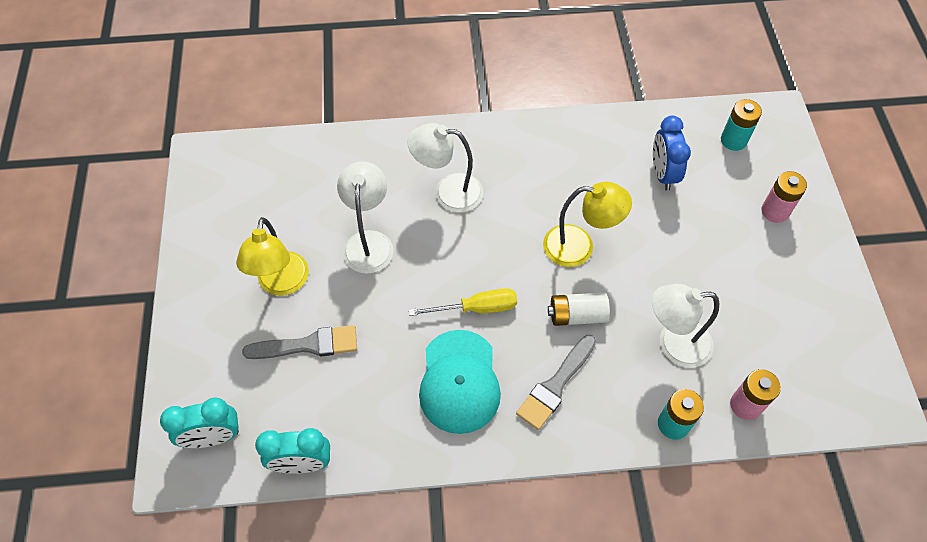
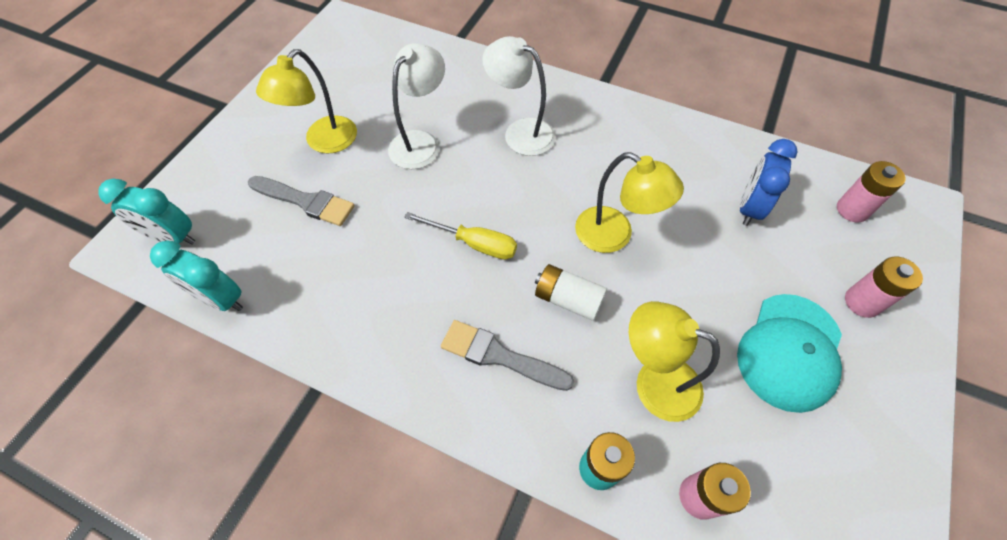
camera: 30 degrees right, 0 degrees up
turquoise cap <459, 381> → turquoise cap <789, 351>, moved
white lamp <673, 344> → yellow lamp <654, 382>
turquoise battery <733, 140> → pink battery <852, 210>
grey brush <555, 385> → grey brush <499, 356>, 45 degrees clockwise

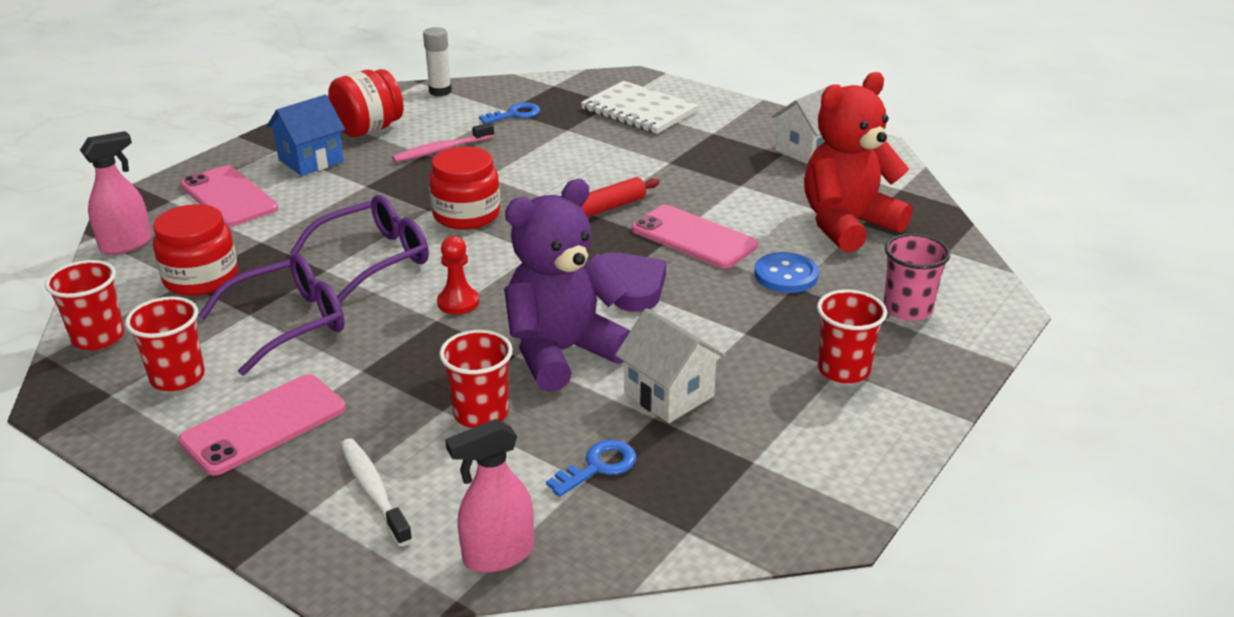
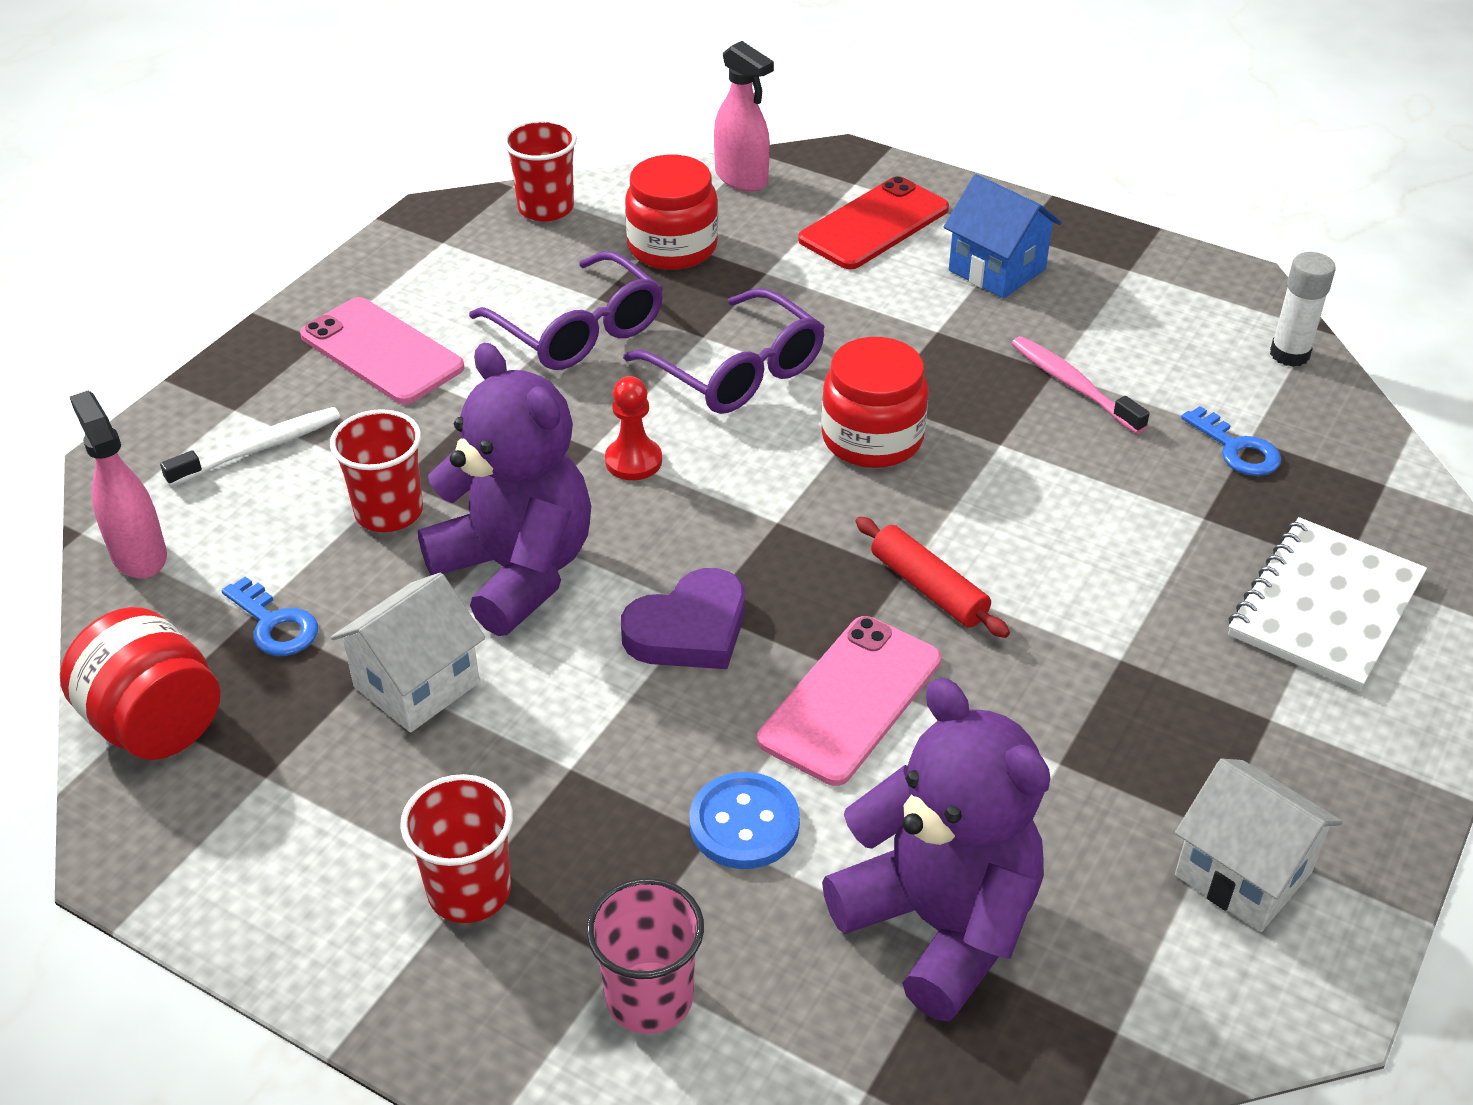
camera: 85 degrees right, 10 degrees up
red cup <177, 377> → -
red jar <369, 129> → red jar <155, 724>, moved
pink phone <229, 197> → red phone <874, 224>
red teddy bear <847, 225> → purple teddy bear <939, 924>

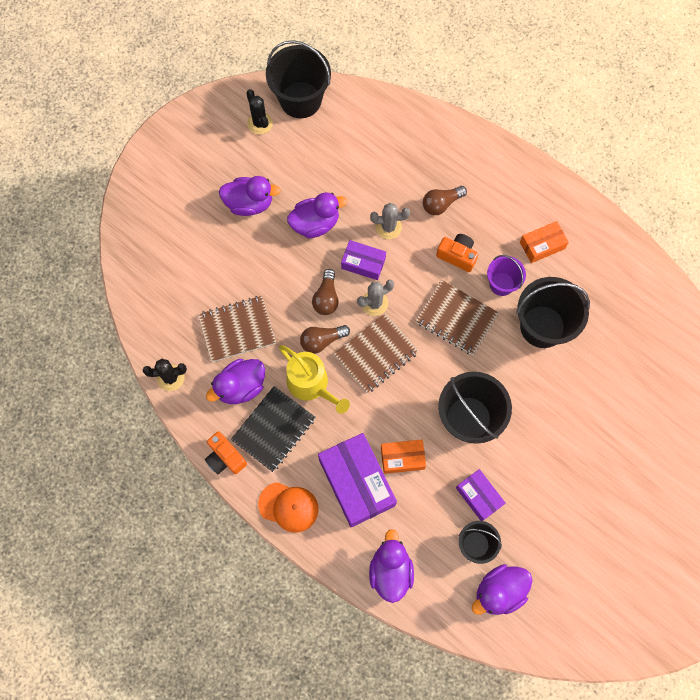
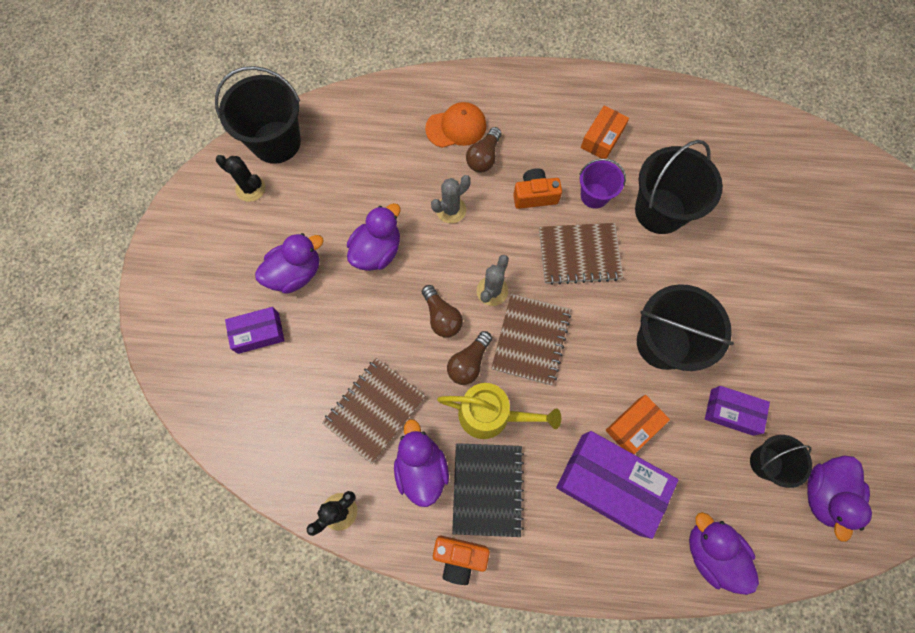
camera: 35 degrees left, 0 degrees up
orange cap <288, 507> → orange cap <456, 127>, moved
purple box <363, 263> → purple box <258, 333>, moved
purple duck <241, 387> → purple duck <421, 468>, 150 degrees clockwise

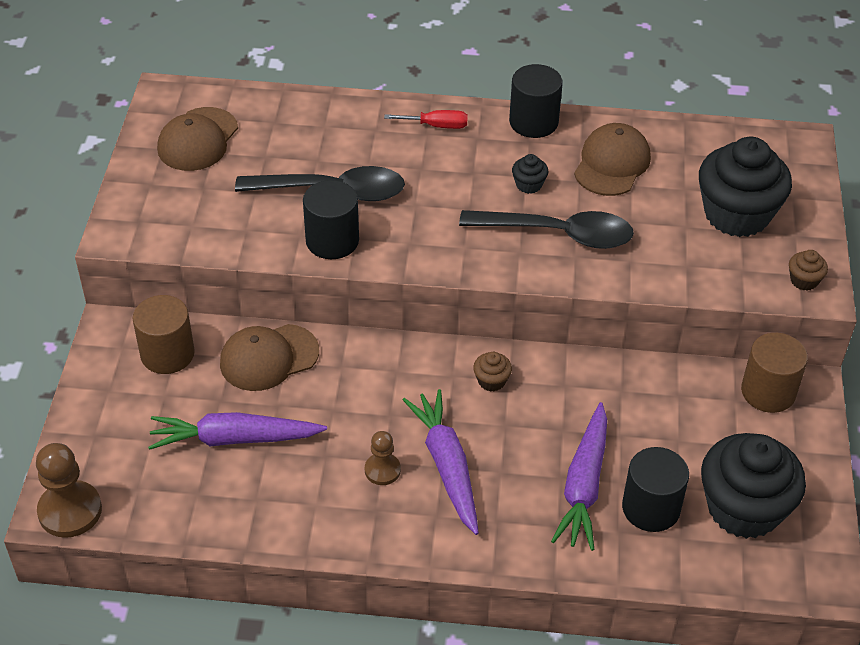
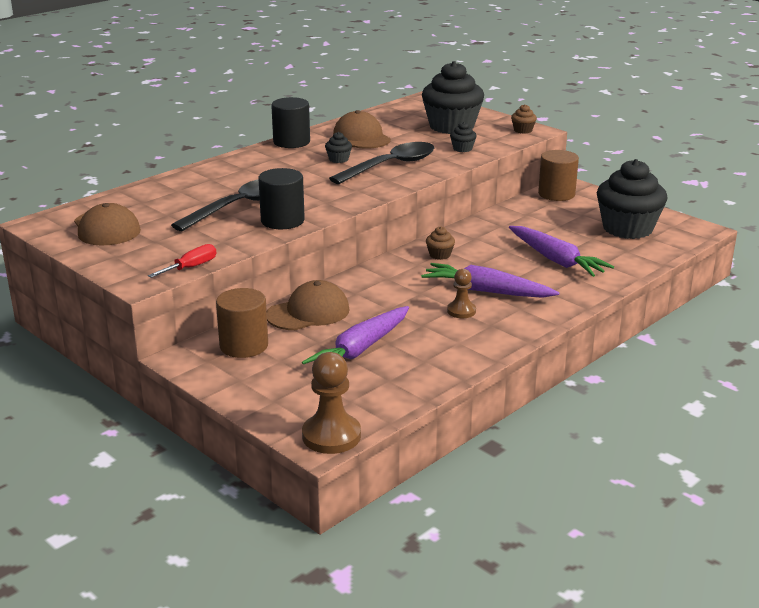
camera: 50 degrees left, 20 degrees down
black cylinder <651, 508> → -
- → black cupcake <462, 149>
red screwdriver <436, 126> → red screwdriver <191, 267>, moved
brown cap <269, 358> → brown cap <308, 312>, 135 degrees counterclockwise

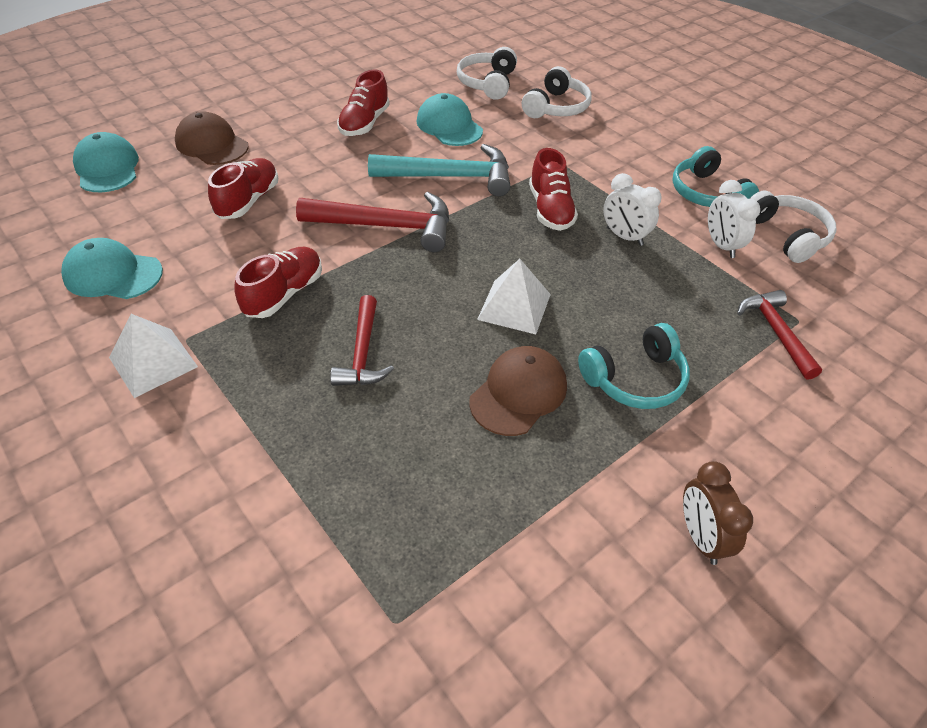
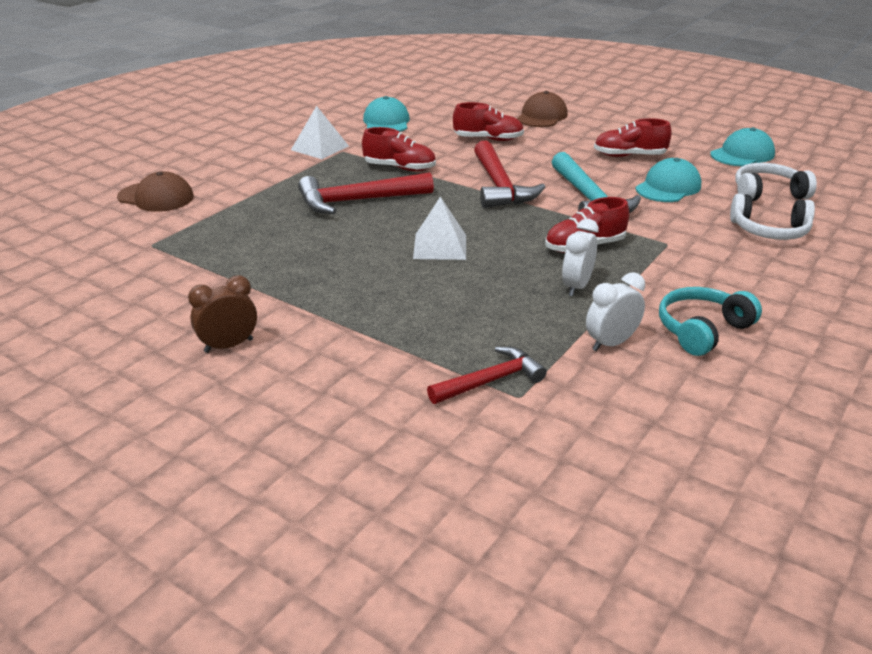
camera: 75 degrees right, 15 degrees down
turquoise headphones <635, 379> → -
white headphones <787, 235> → -
turquoise cap <107, 168> → turquoise cap <742, 154>, moved
brown cap <518, 393> → brown cap <156, 197>, moved
red hammer <363, 353> → red hammer <357, 201>, x1.58

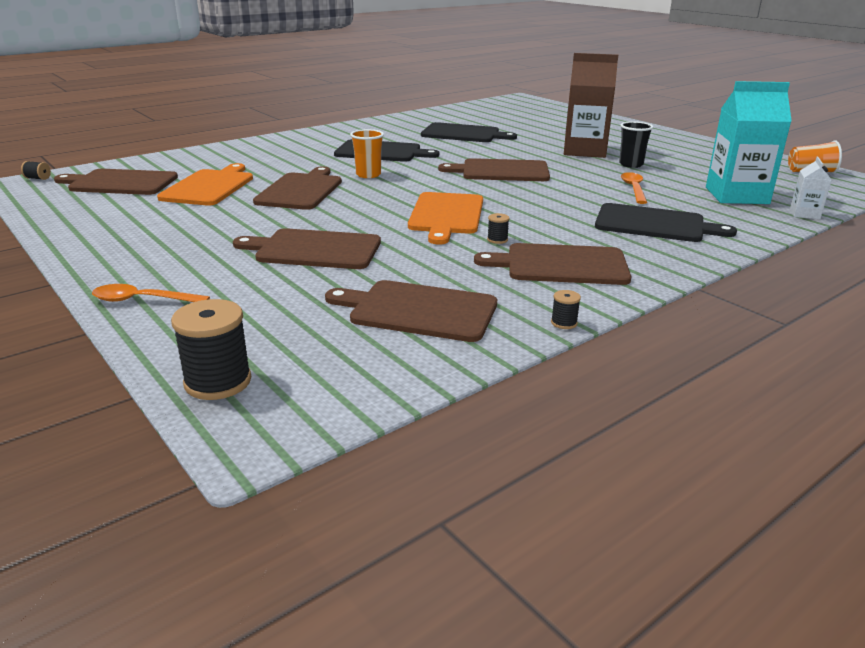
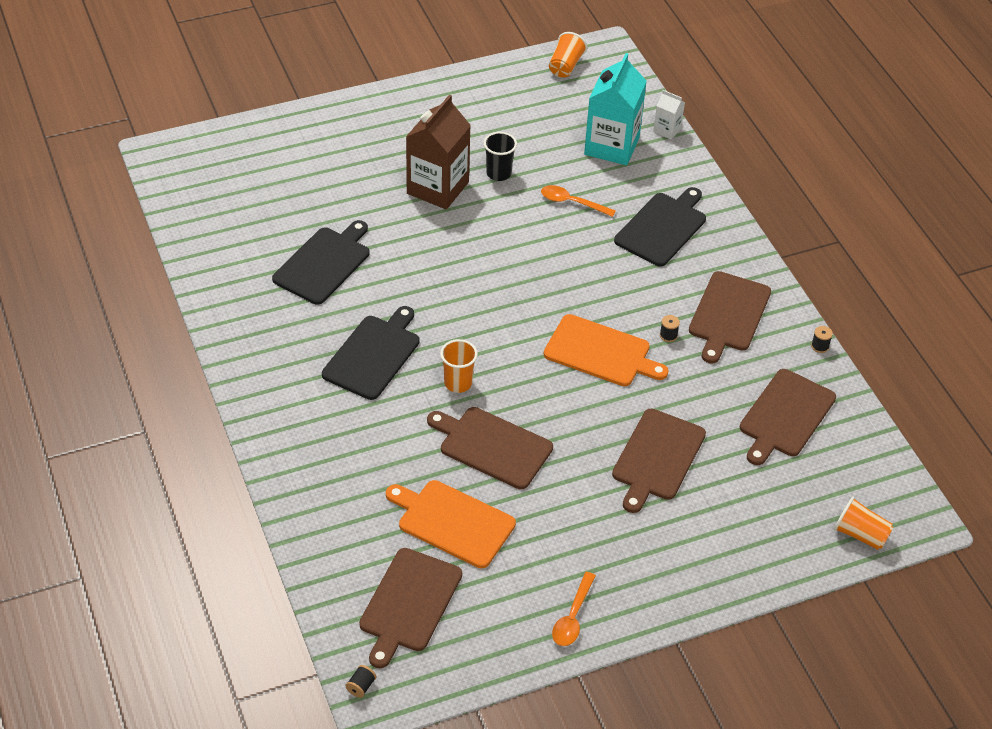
camera: 75 degrees left, 20 degrees up
brown cutting board <501, 171> → -
orange spoon <143, 300> → orange spoon <572, 617>, moved
black spool <218, 382> → orange cup <860, 534>

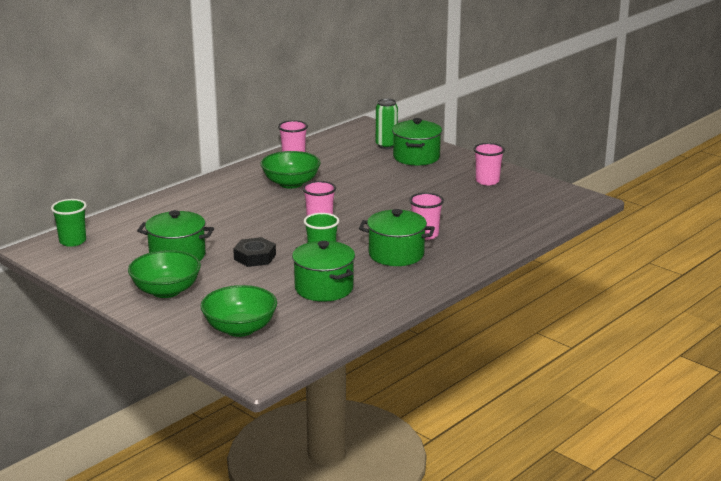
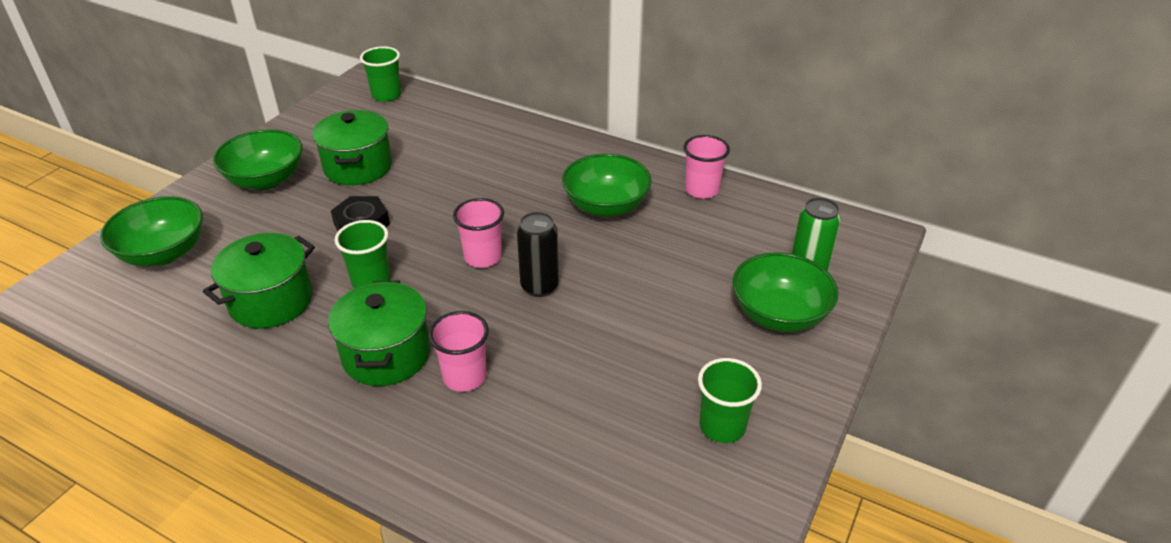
camera: 75 degrees right, 15 degrees up
- → black can <539, 286>
green pot <416, 157> → green bowl <779, 314>
pink cup <487, 181> → green cup <722, 426>

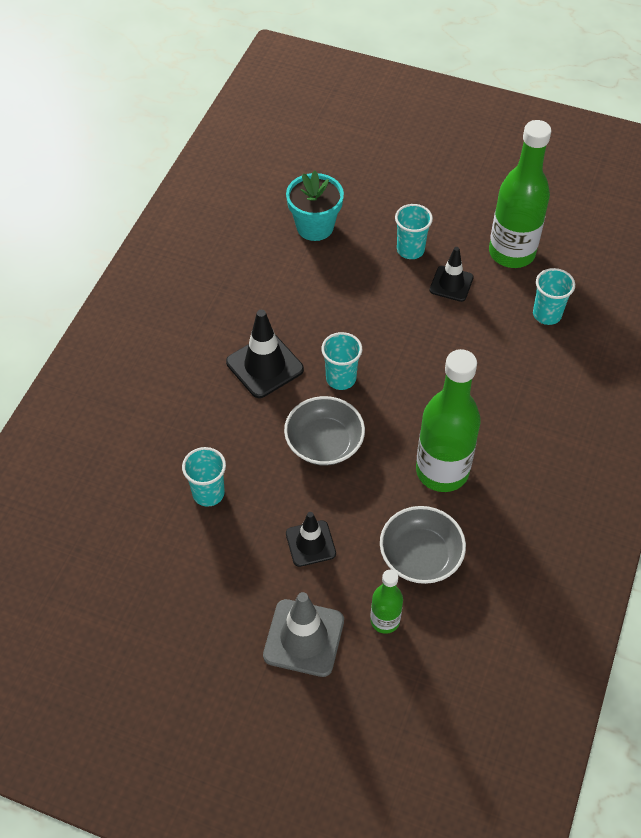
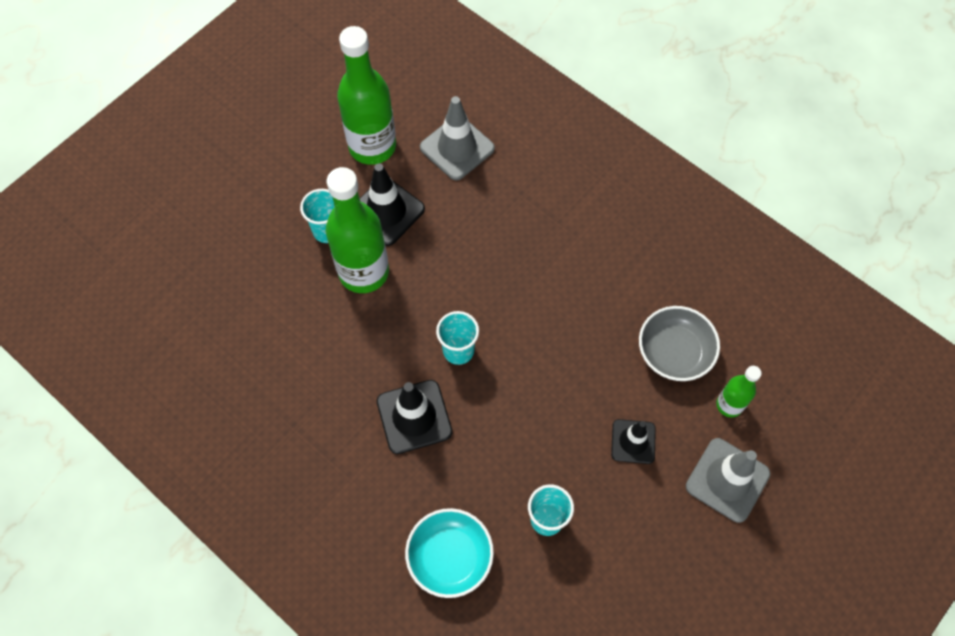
camera: 70 degrees left, 10 degrees up
grey bowl <324, 443> → -
turquoise flower pot <315, 227> → -
- → turquoise bowl <450, 557>
green bottle <442, 471> → green bottle <364, 272>, moved
turquoise cup <547, 314> → grey traffic cone <457, 148>
black traffic cone <451, 284> → black traffic cone <386, 211>, x1.53

